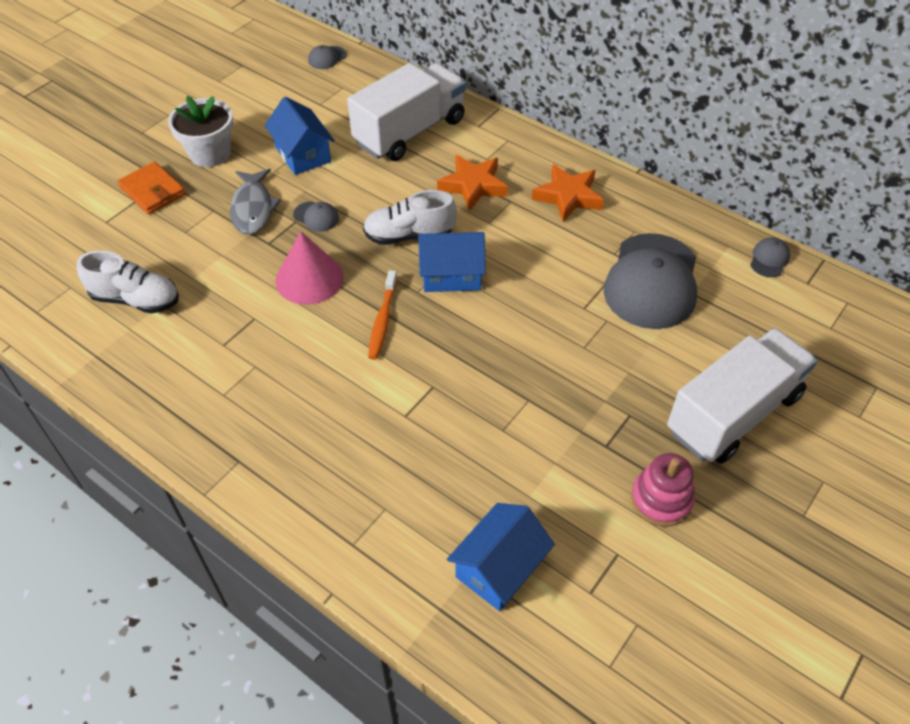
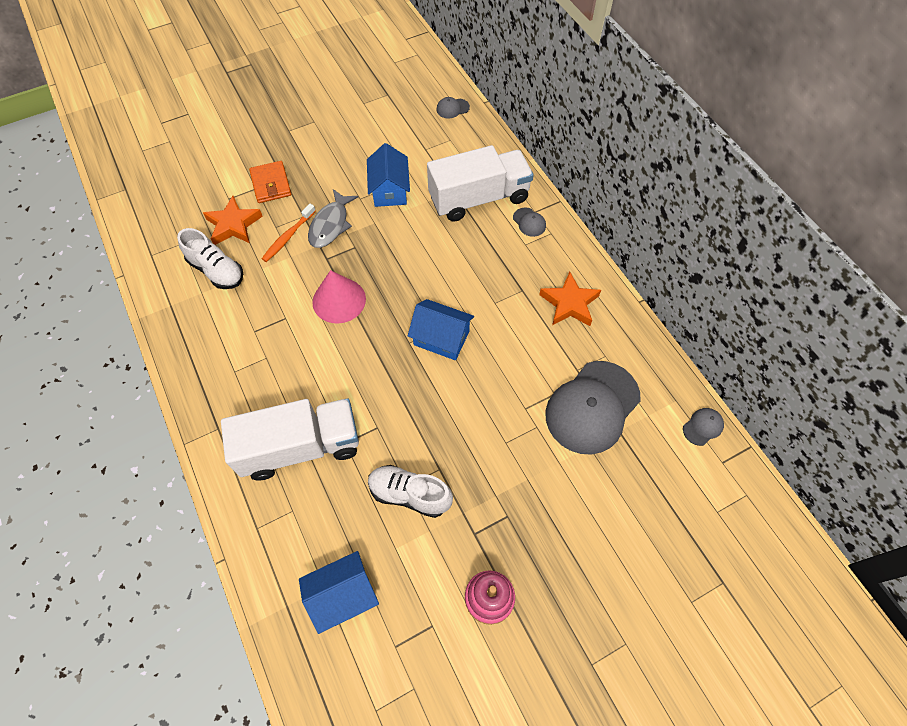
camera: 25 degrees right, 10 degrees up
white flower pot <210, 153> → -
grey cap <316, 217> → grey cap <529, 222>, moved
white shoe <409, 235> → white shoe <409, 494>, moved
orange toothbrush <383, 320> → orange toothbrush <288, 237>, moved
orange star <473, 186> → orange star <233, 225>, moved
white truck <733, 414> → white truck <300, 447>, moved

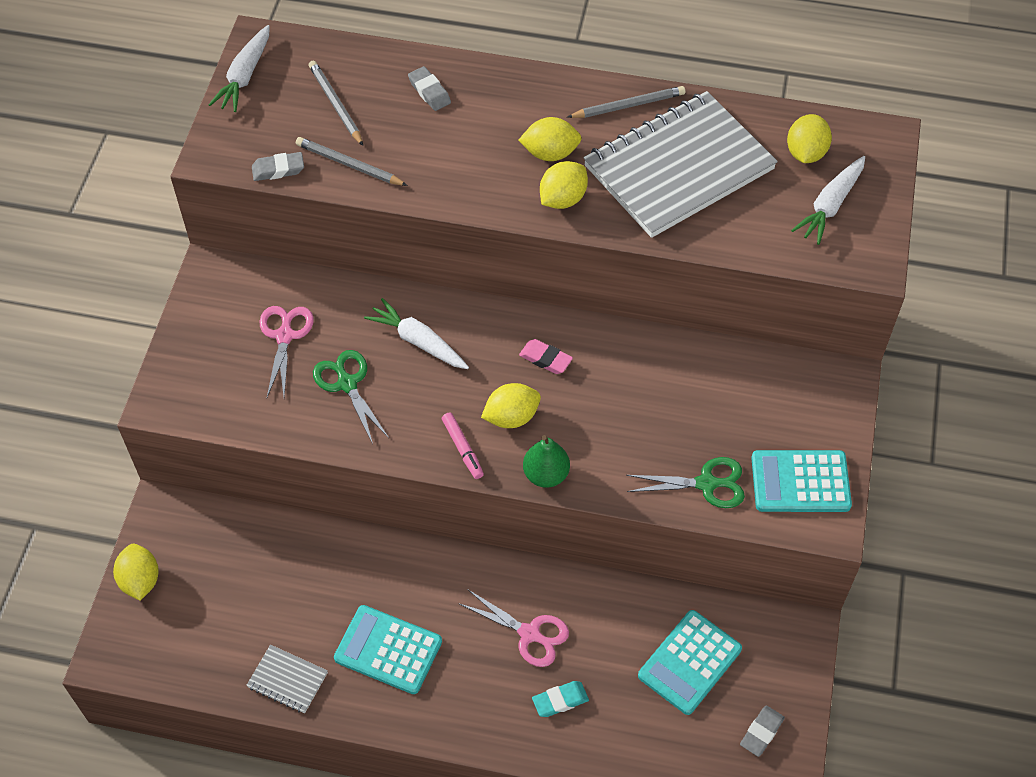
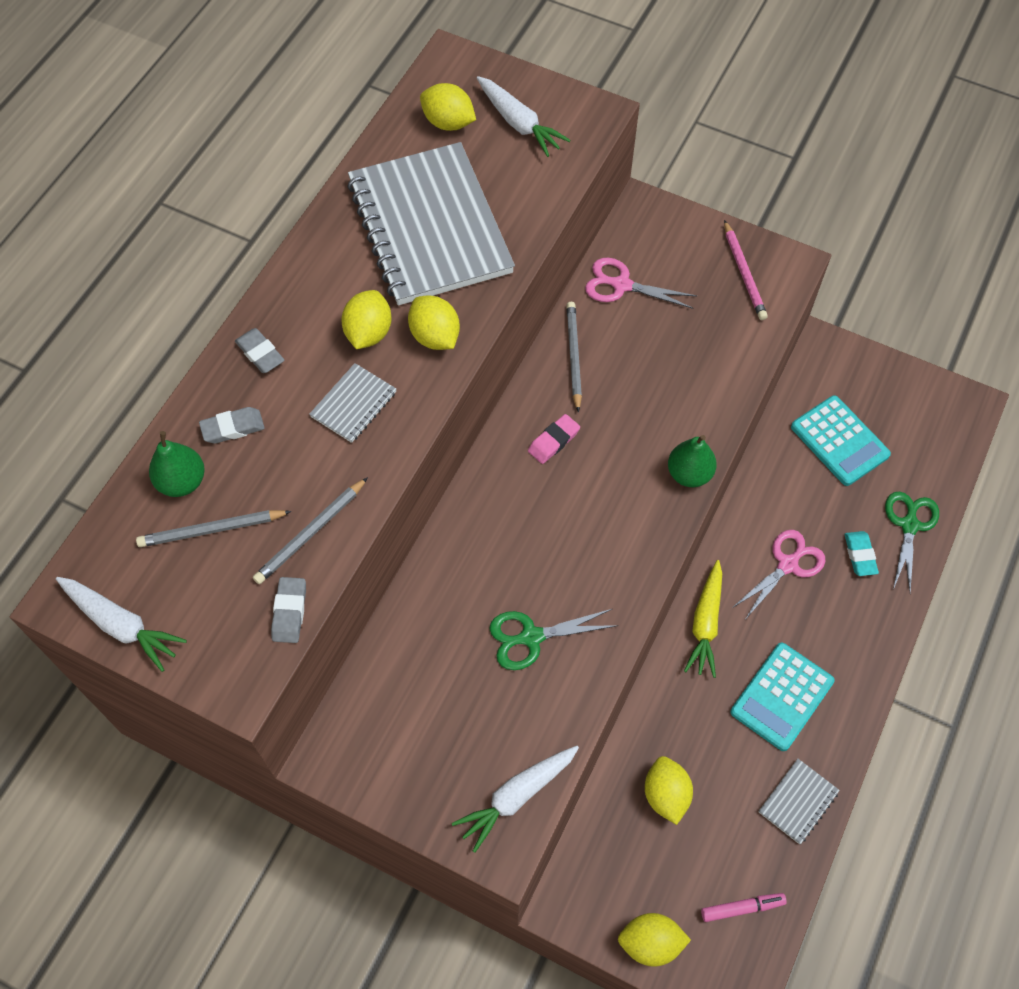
camera: 75 degrees left, 5 degrees up
- → green pear <182, 481>
- → grey notebook <353, 404>
- → yellow carrot <705, 623>
pink scissors <284, 336> → pink scissors <621, 285>, moved
white carrot <418, 341> → white carrot <517, 796>, moved
pink marker <462, 449> → pink marker <742, 908>, moved
yellow lemon <511, 417> → yellow lemon <666, 795>, moved
grey pencil <628, 105> → grey pencil <574, 356>, moved
green scissors <706, 484> → green scissors <909, 525>, moved
grey eraser <761, 732> → grey eraser <260, 353>, moved
turquoise calculator <800, 482> → pink pencil <743, 273>

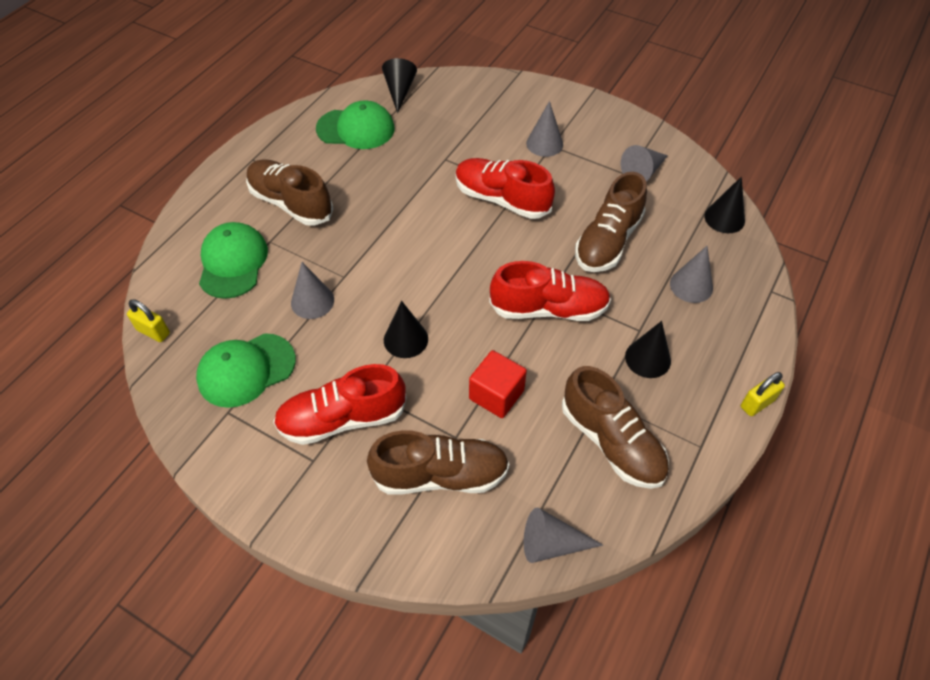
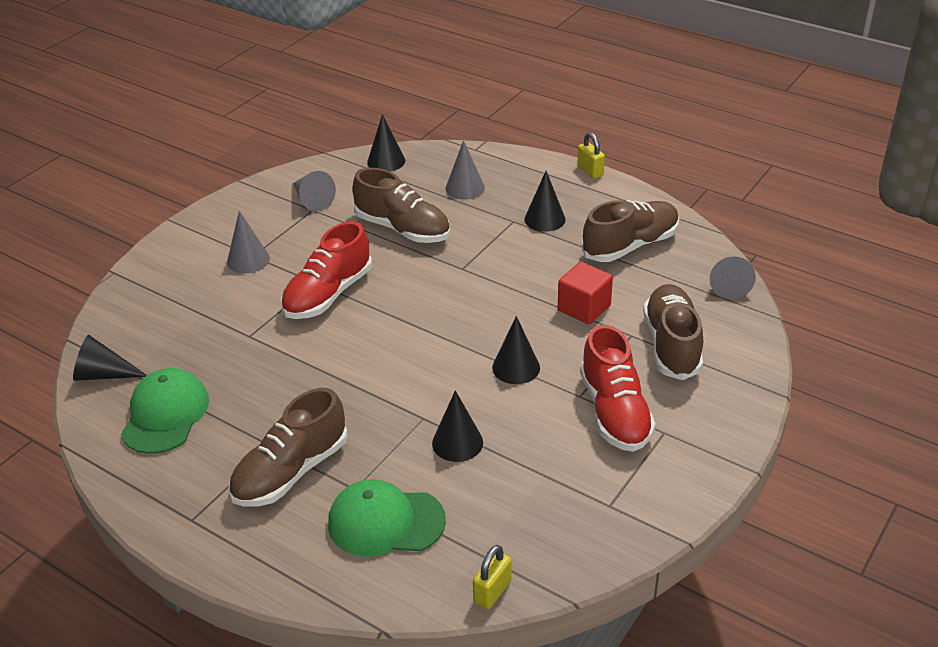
camera: 85 degrees left, 15 degrees down
green cap <246, 370> → -
red shoe <549, 309> → -
grey cone <312, 301> → black cone <457, 442>

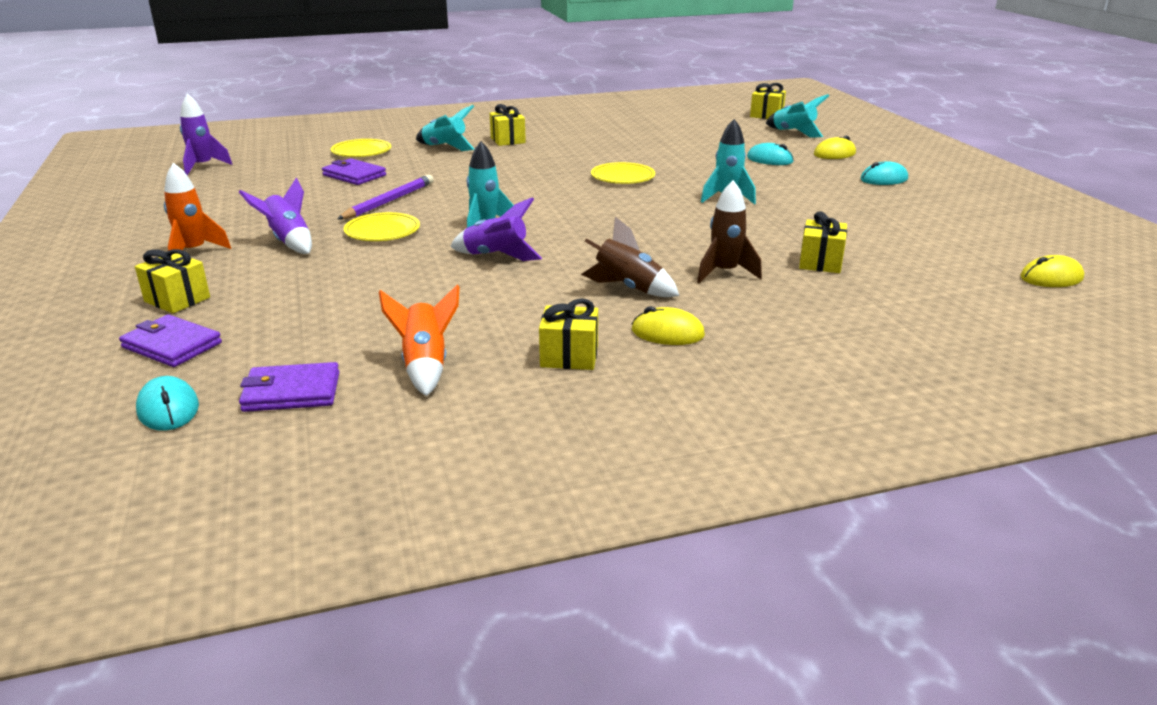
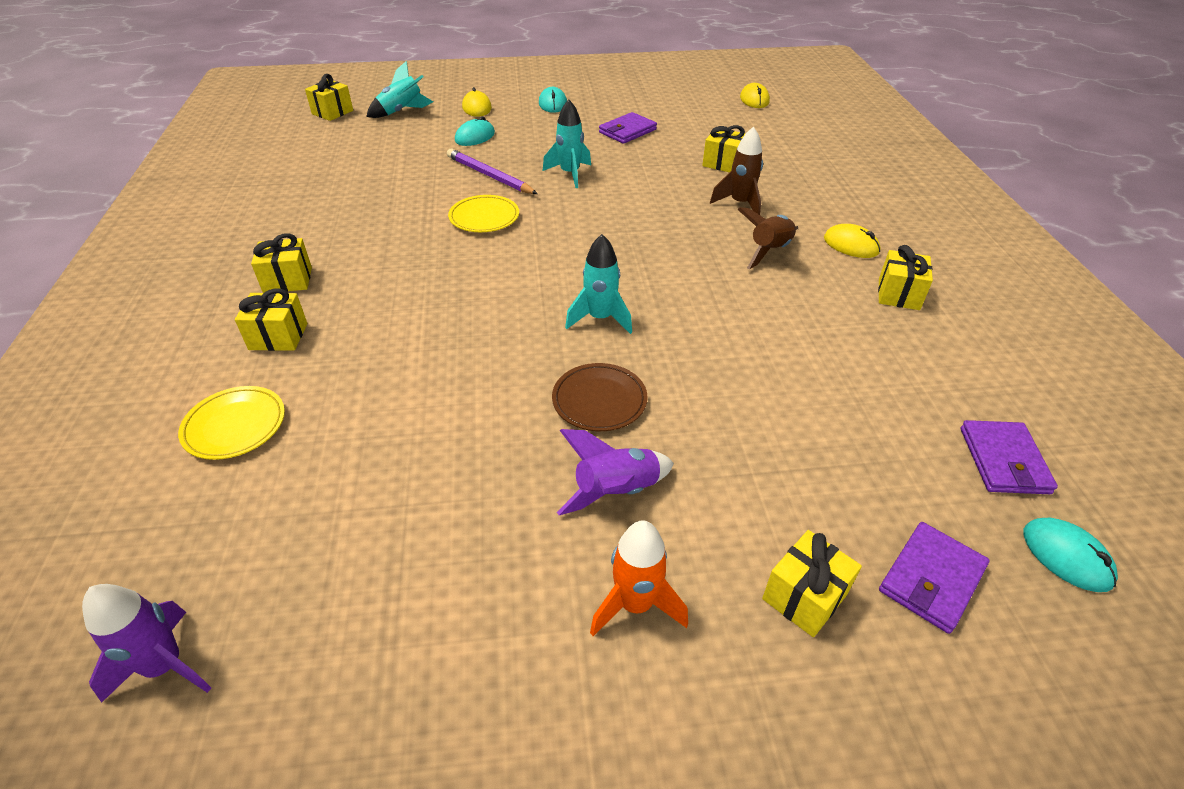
camera: 80 degrees left, 15 degrees up
orange rocket <425, 366> → -
purple rocket <496, 256> → -
purple wallet <354, 175> → purple wallet <627, 131>, moved
purple pencil <389, 201> → purple pencil <489, 176>, moved
turquoise rocket <445, 147> → yellow gift <278, 336>
yellow plate <382, 231> → brown plate <599, 400>
turquoise mouse <168, 409> → turquoise mouse <1066, 557>, 75 degrees clockwise
yellow mouse <667, 333> → yellow mouse <851, 245>, 75 degrees counterclockwise

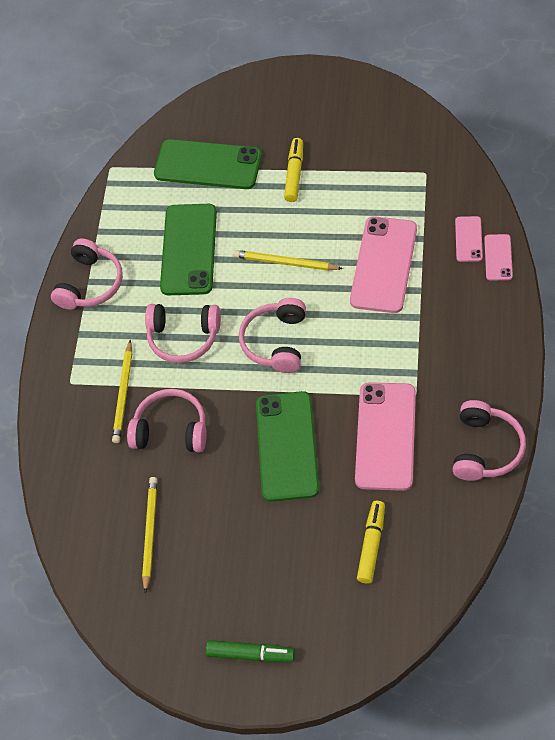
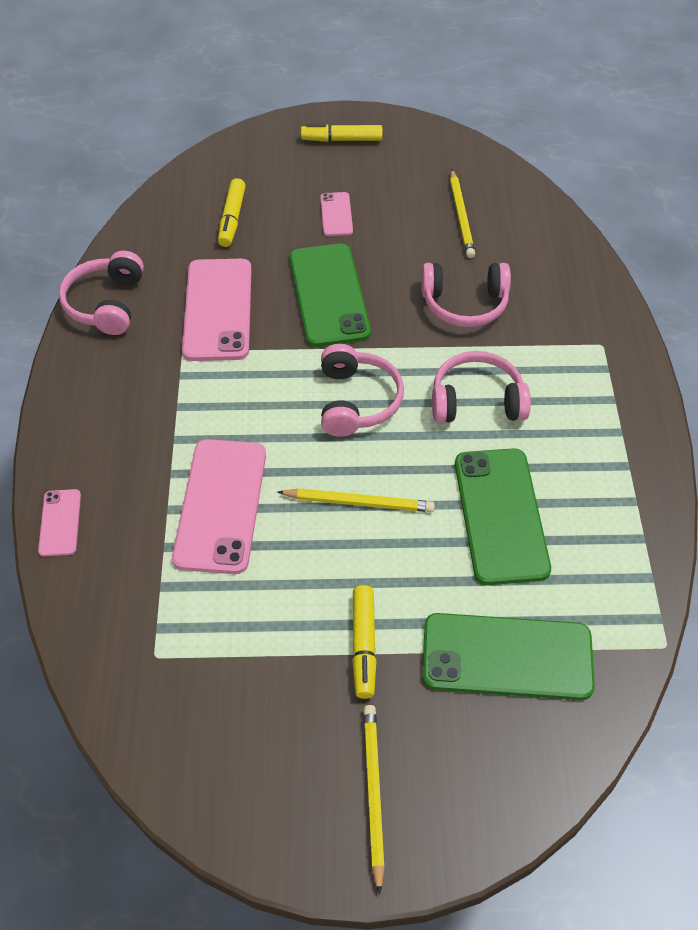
camera: 165 degrees right, 5 degrees down
pink headphones <90, 284> → -
yellow pencil <123, 394> → yellow pencil <373, 793>, moved
pink phone <468, 239> → pink phone <336, 214>, moved
green marker <250, 654> → yellow marker <342, 140>

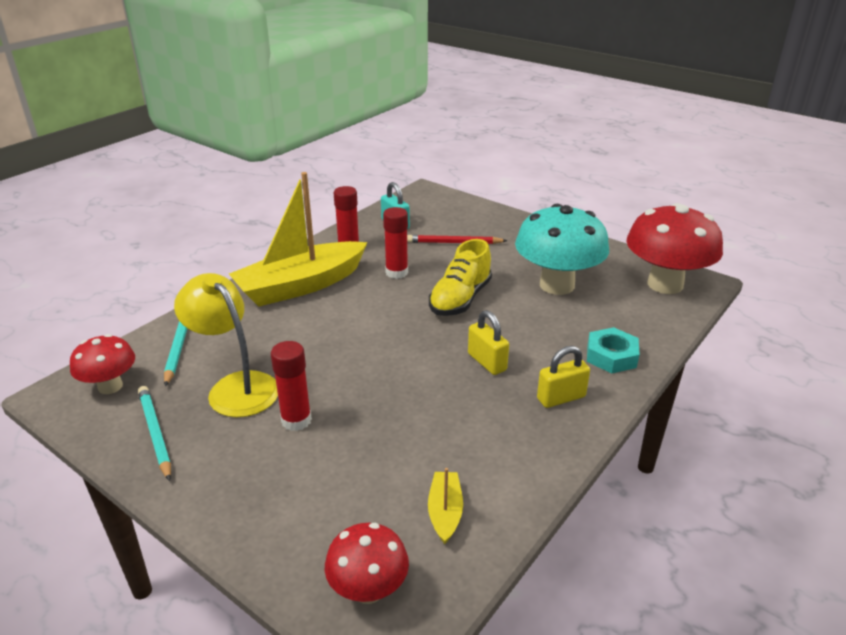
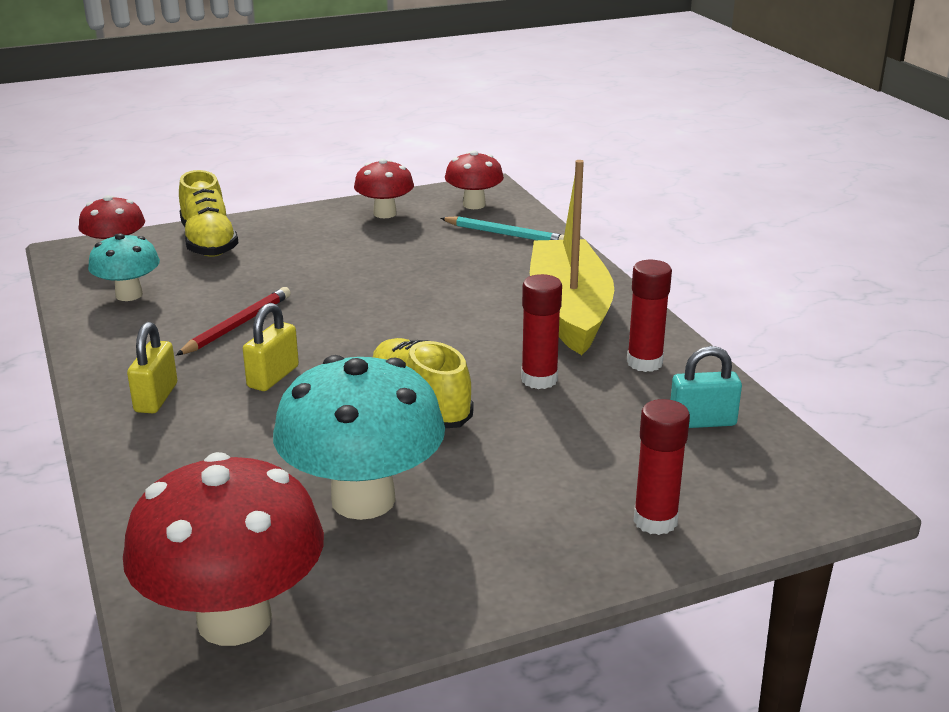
camera: 120 degrees right, 5 degrees down
yellow lamp <235, 387> → -
turquoise nut <611, 356> → -
- → yellow shoe <208, 242>
red glue stick <296, 420> → red glue stick <655, 521>, moved
red pencil <453, 242> → red pencil <238, 325>, moved
turquoise pencil <155, 433> → red mushroom <385, 213>
yellow boat <445, 512> → turquoise mushroom <129, 295>
yellow padlock <487, 362> → yellow padlock <273, 377>, 60 degrees counterclockwise

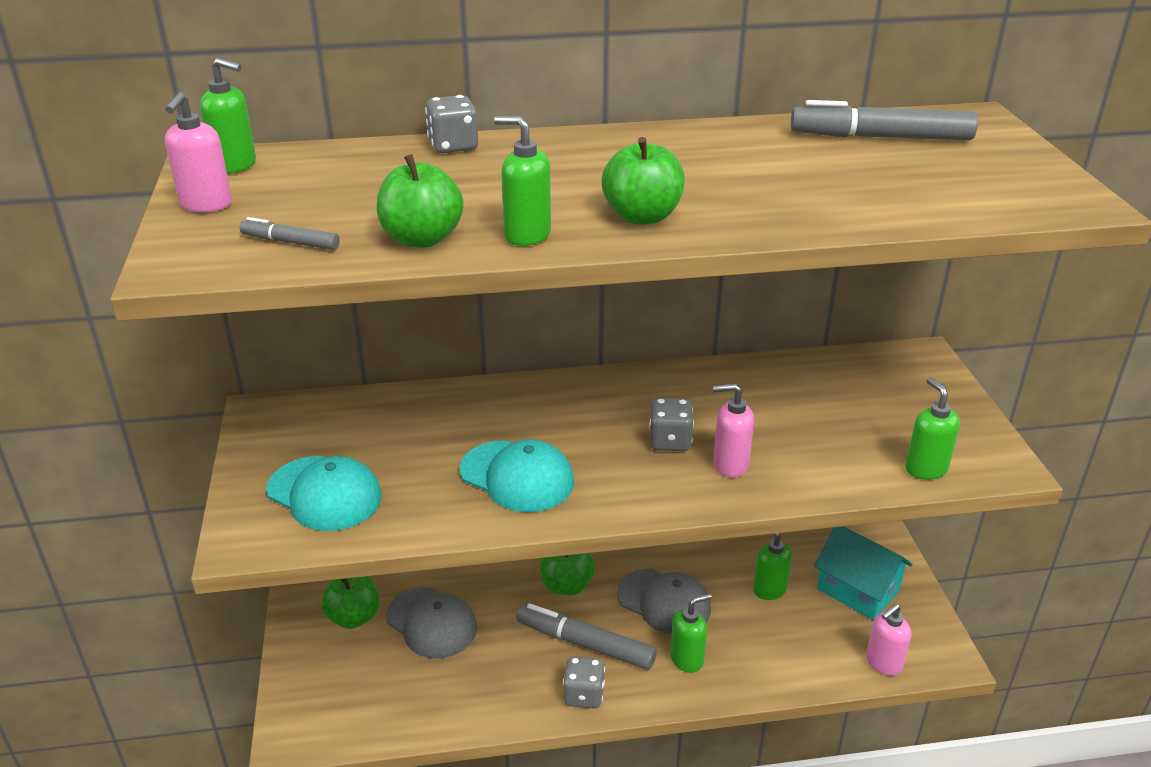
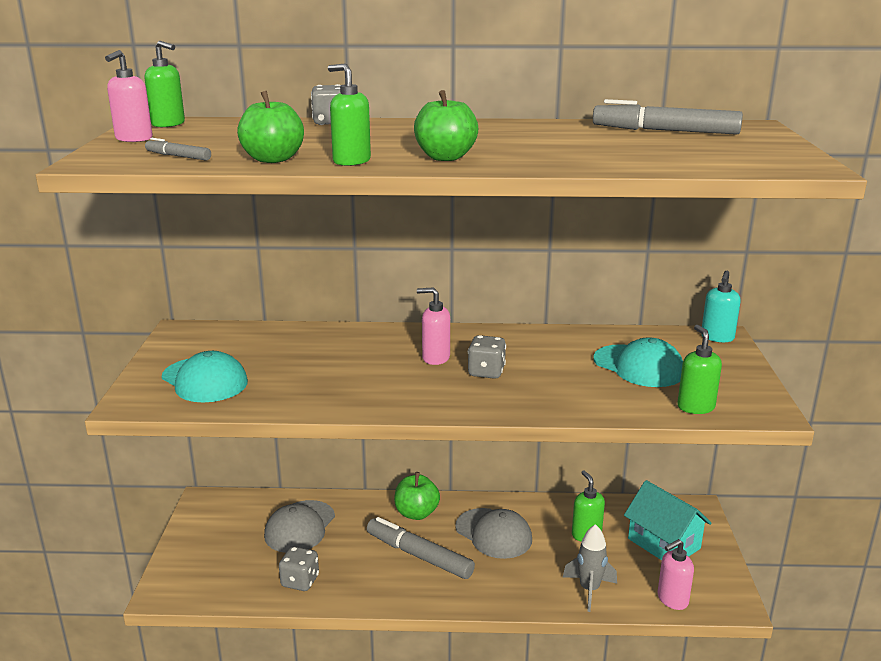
camera: 10 degrees right, 10 degrees down
green apple <353, 617> → -
green soap dispenser <687, 659> → -
- → grey rocket <589, 590>
- → turquoise soap dispenser <717, 337>
turquoise cap <517, 476> → turquoise cap <638, 366>, moved
grey dice <584, 695> → grey dice <300, 581>, moved
pink soap dispenser <729, 464> → pink soap dispenser <435, 358>, moved
grey cap <431, 623> → grey cap <300, 527>, 60 degrees clockwise

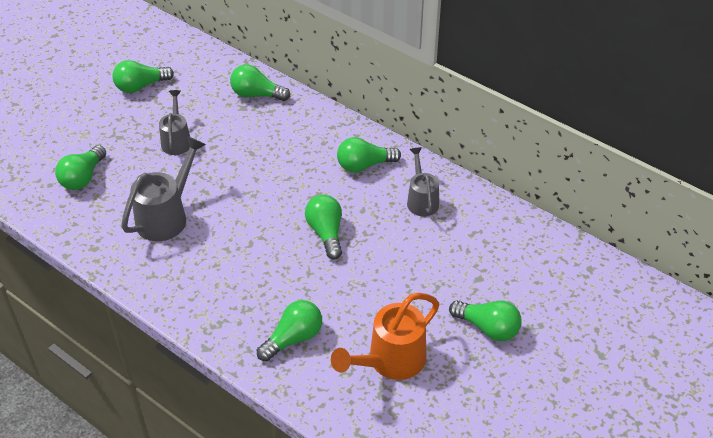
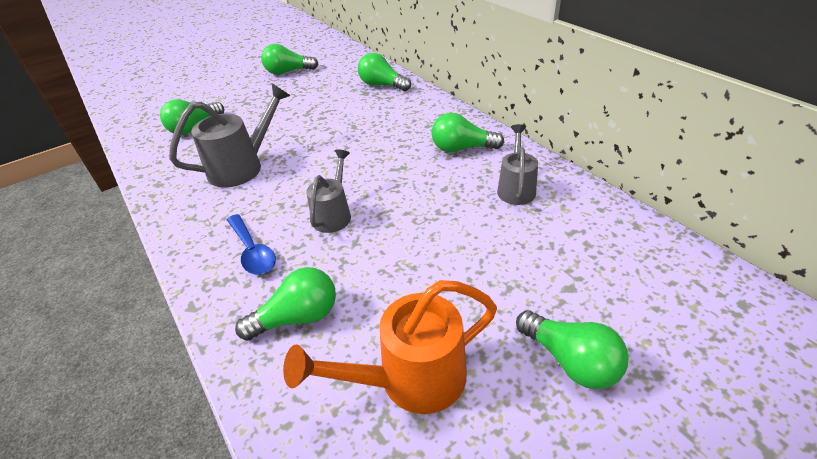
camera: 20 degrees right, 5 degrees down
green light bulb <326, 233> → -
- → blue spoon <252, 251>
grey watering can <176, 140> → grey watering can <334, 214>, moved

